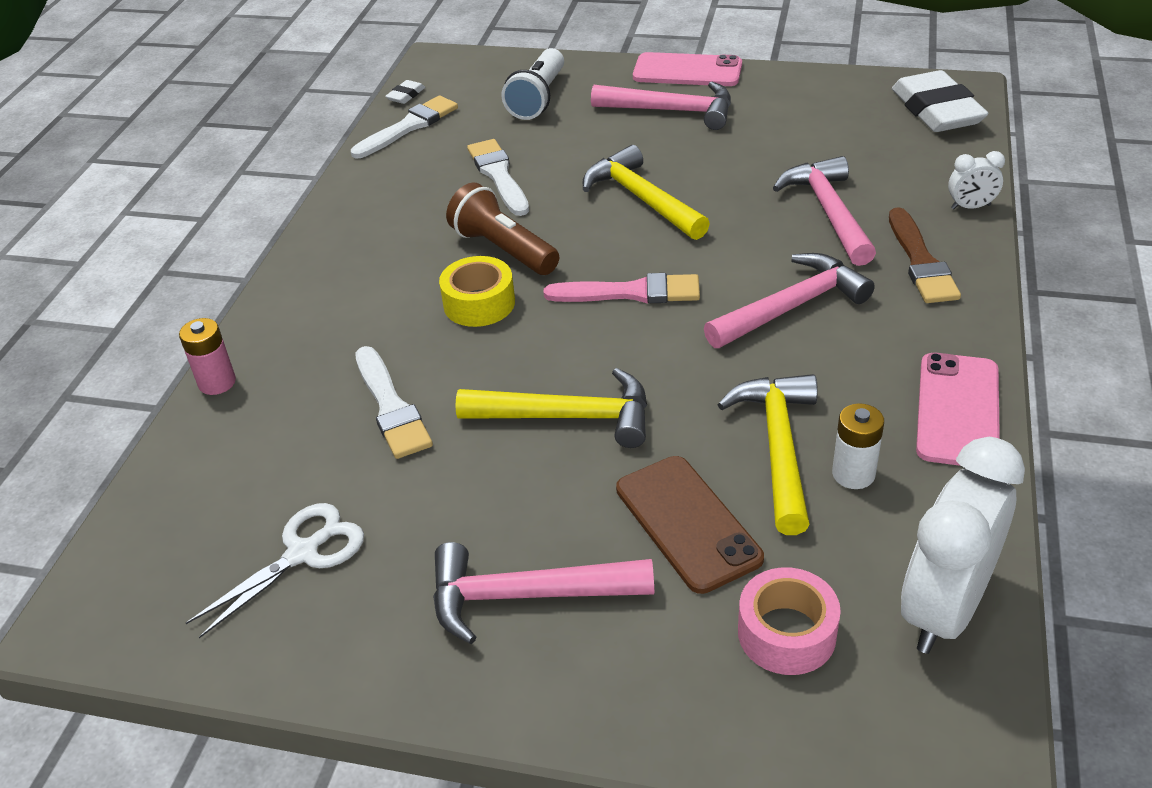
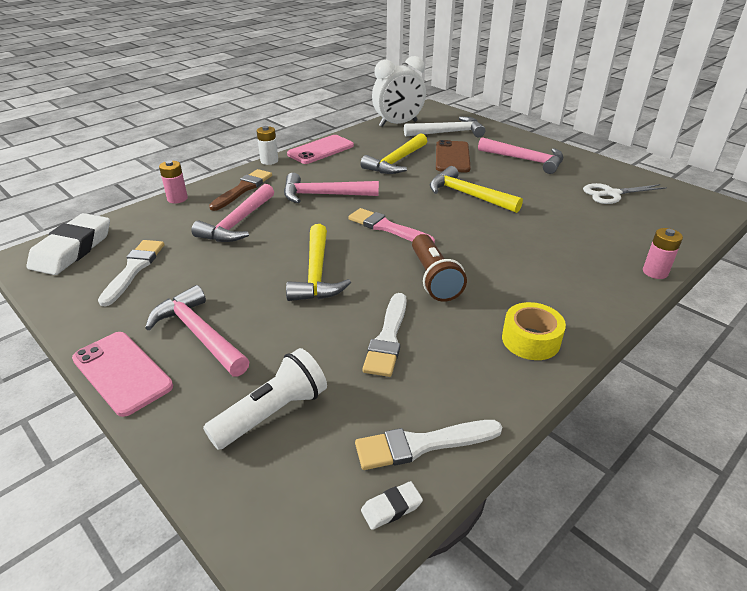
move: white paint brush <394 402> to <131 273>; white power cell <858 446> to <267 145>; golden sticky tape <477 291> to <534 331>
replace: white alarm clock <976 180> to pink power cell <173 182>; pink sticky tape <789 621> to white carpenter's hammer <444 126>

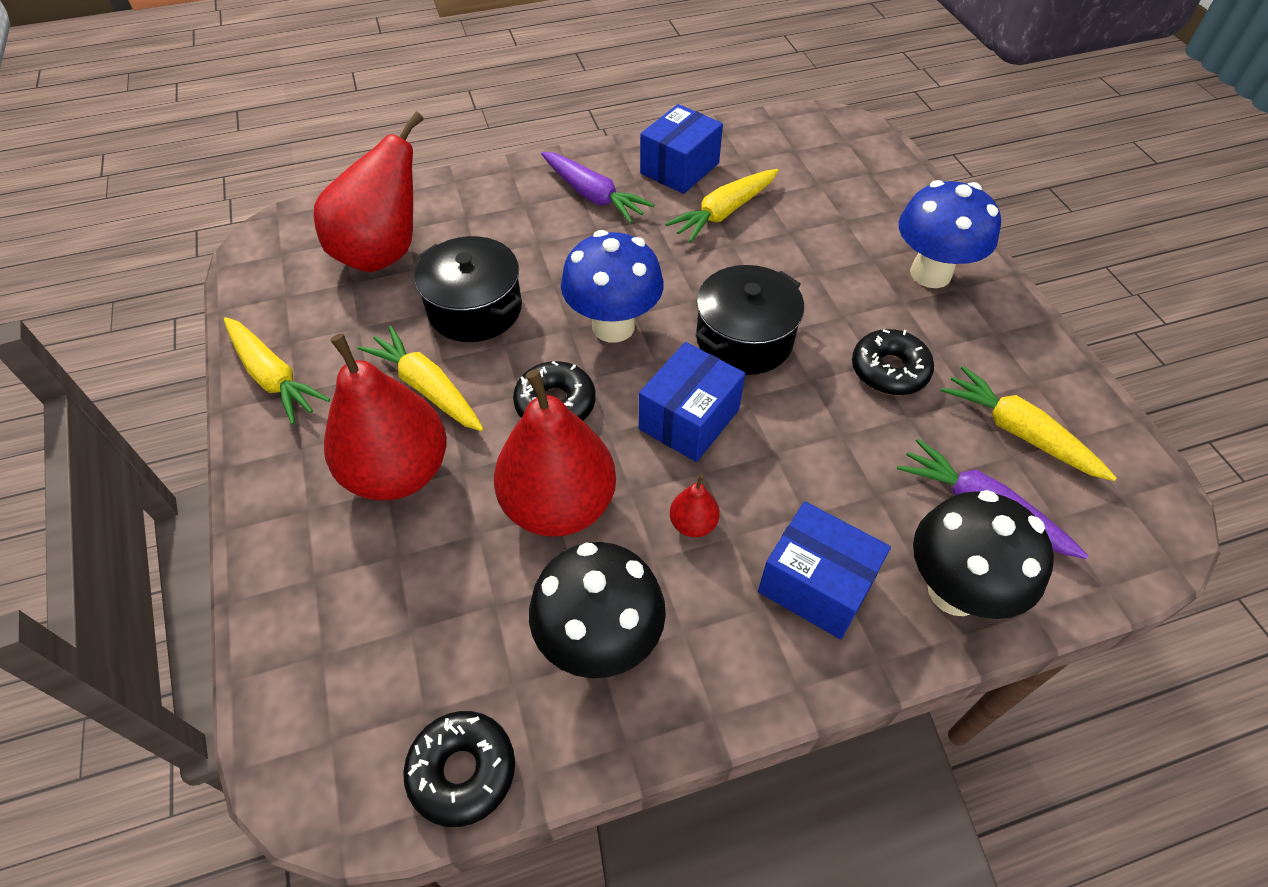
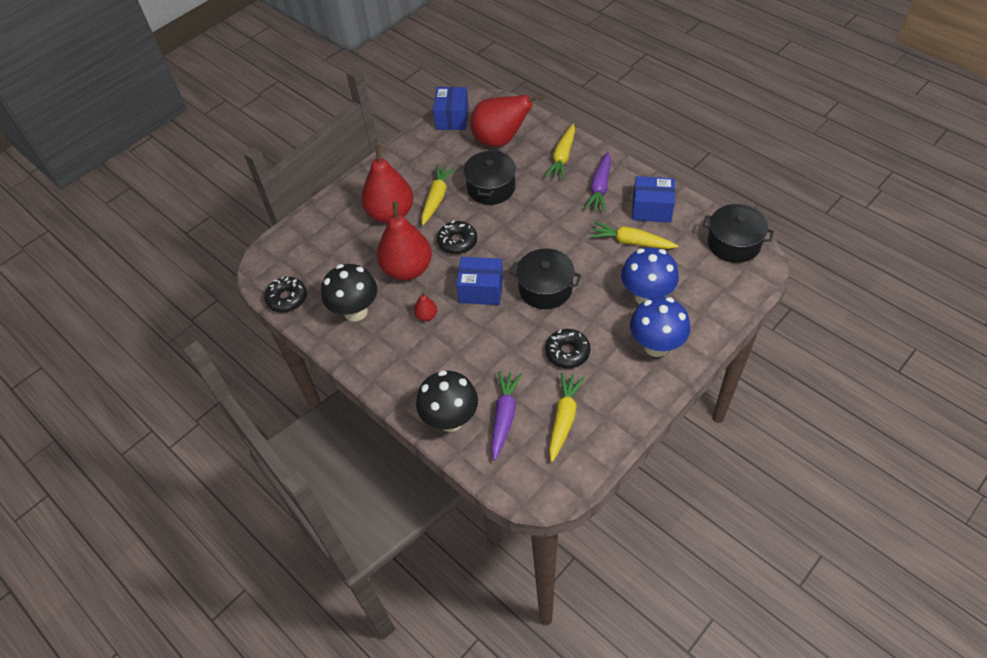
insert: ebony cooking pot <738 233>
move: cobalt parcel <824 570> to <451 108>; golden carrot <277 371> to <559 152>; cobalt fungus <612 286> to <650 276>

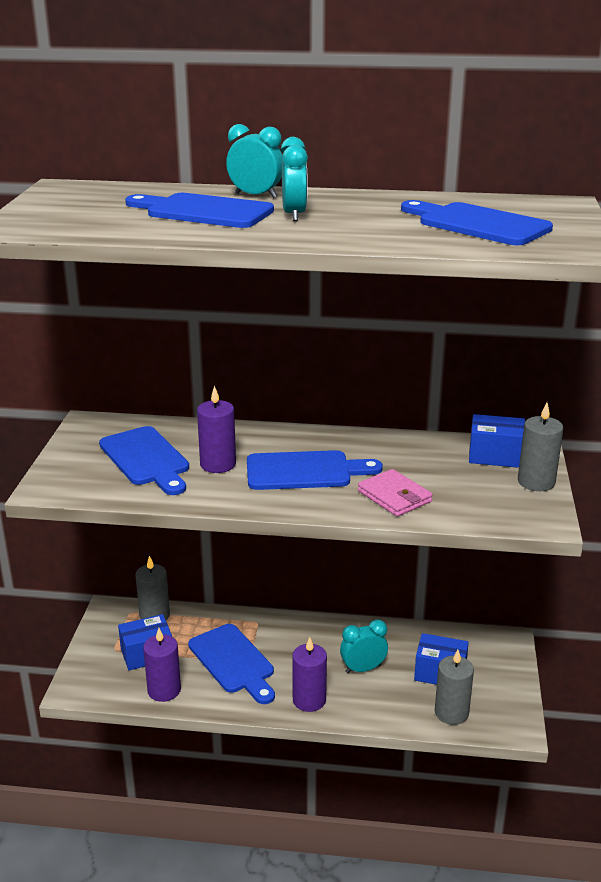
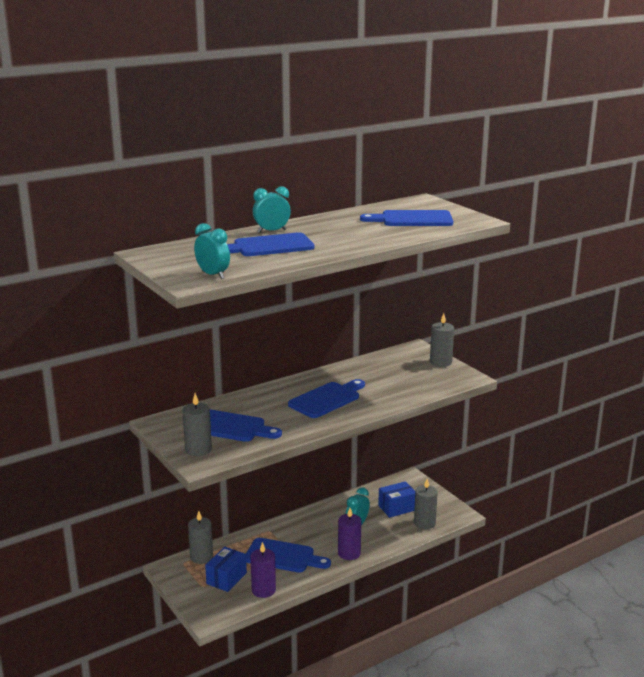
delete: purple pillar candle <216 429>; pink billfold <395 493>; cobalt parcel <497 441>
insert: grey pillar candle <197 424>
move: aqua alarm clock <294 179> to <212 251>

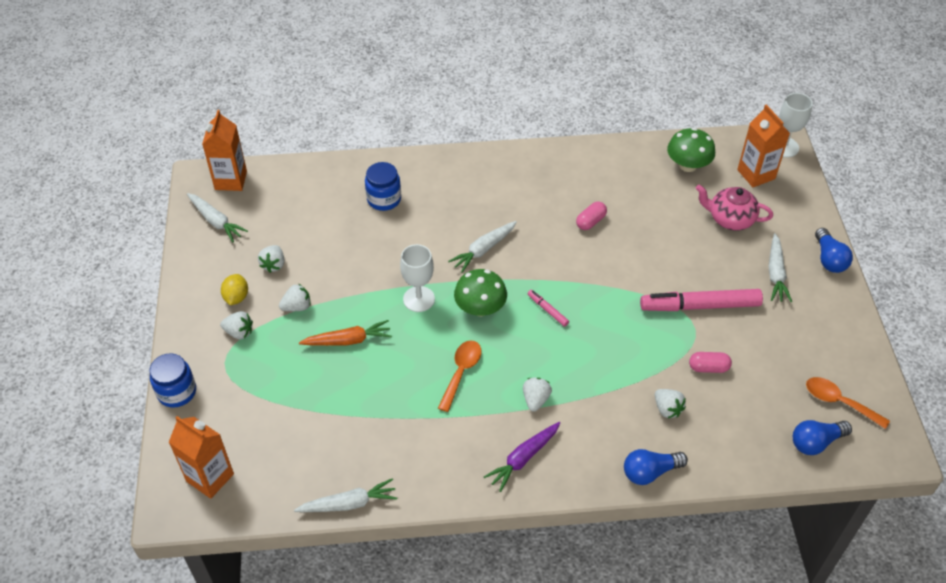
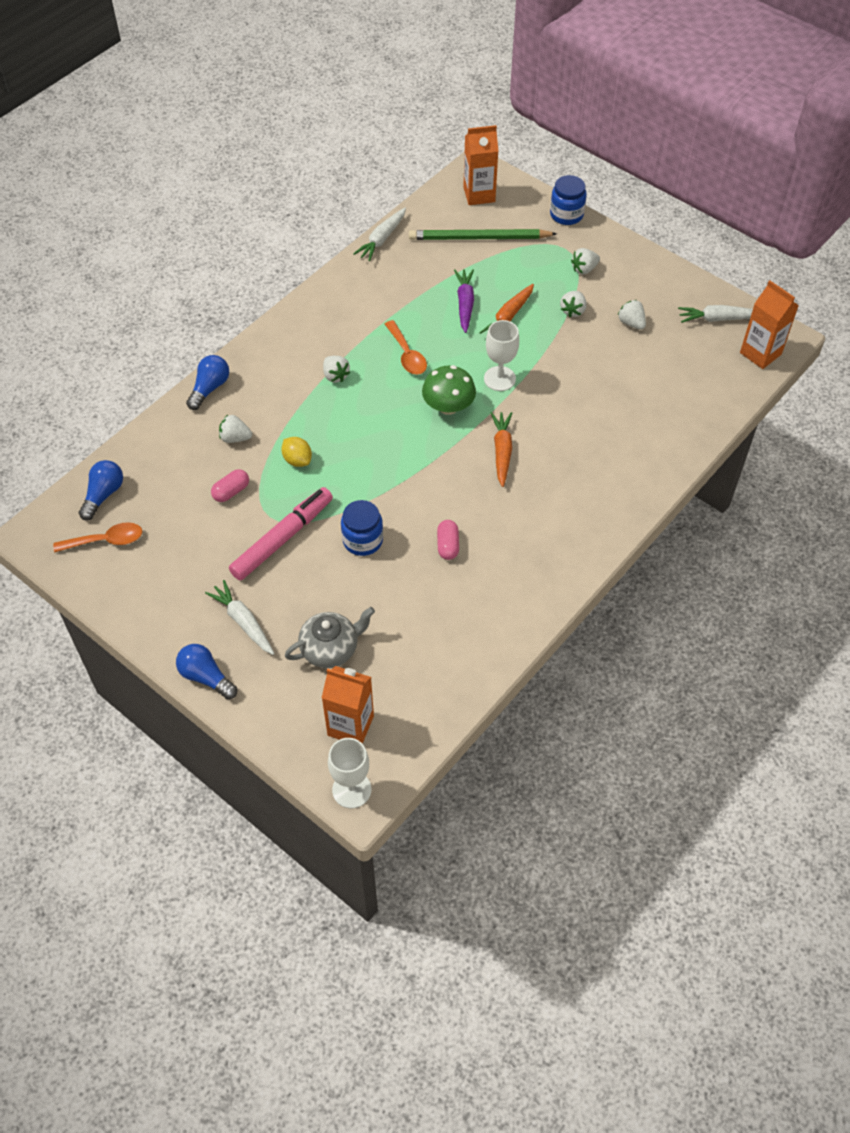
delete: pink marker <548 308>; leaf-green fungus <691 150>
insert: leaf-green wooden pencil <483 234>
move: golden toy lemon <234 289> to <296 452>; cobalt jar <383 186> to <362 528>; purple carrot <522 457> to <464 301>
recolor: pink china teapot <734 207> to grey china teapot <330 637>; white carrot <482 247> to orange carrot <501 449>

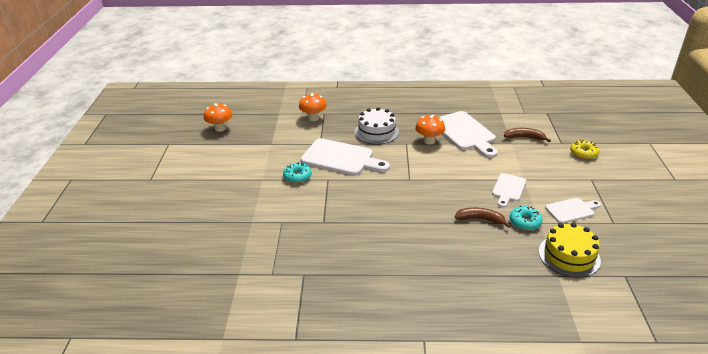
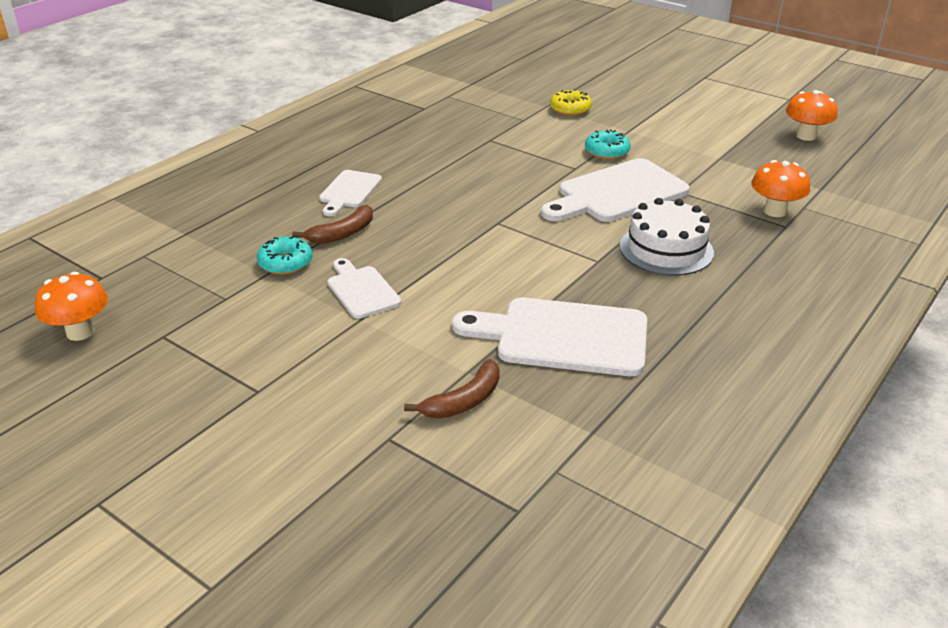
delete: golden cake <570 250>
move: orange fungus <430 129> to <71 306>; white cutting board <573 210> to <350 193>; golden doughnut <584 149> to <571 102>

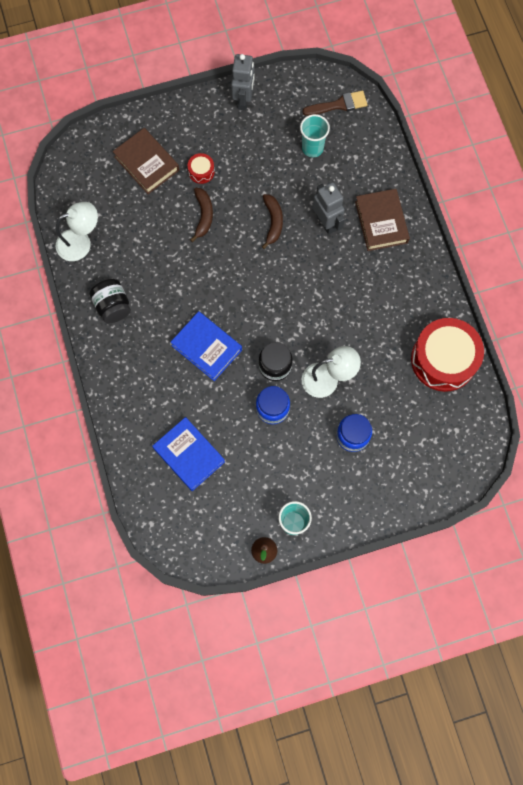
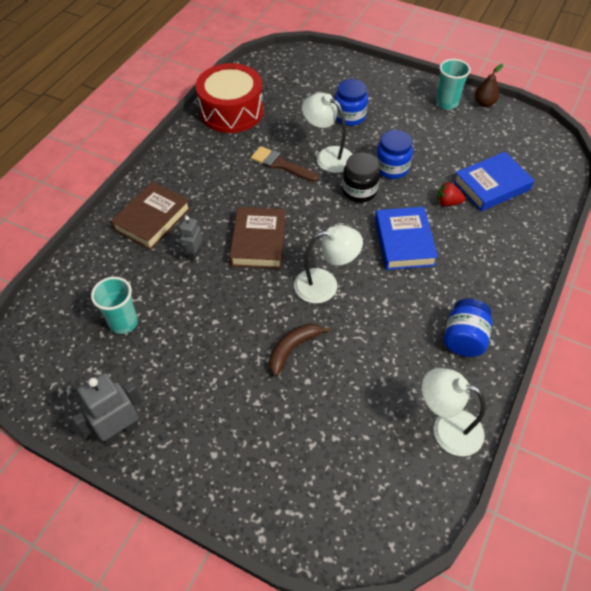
delete: scarlet toy drum <201 168>; russet banana fruit <272 221>
insert: white reading lamp <328 264>; scarlet strawberry <451 194>
move: russet hardback <146 161> to <257 238>; russet paint brush <335 103> to <285 164>
recolor: ebony jar <110 301> to cobalt jar <468 328>
rotate: cobalt hardback <188 454> = <493 181> 60 degrees clockwise
resize: grey robot figure <329 208> = <191 238> x0.60

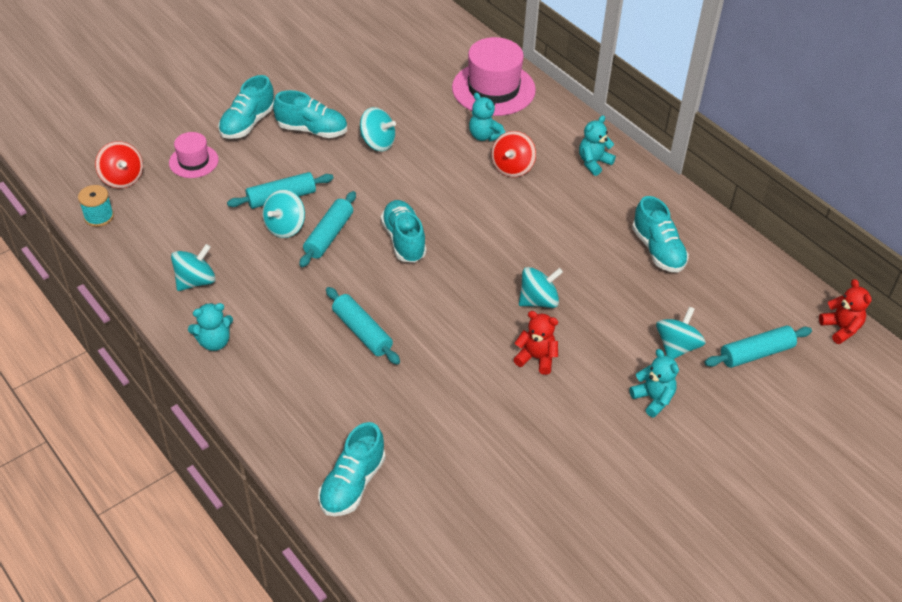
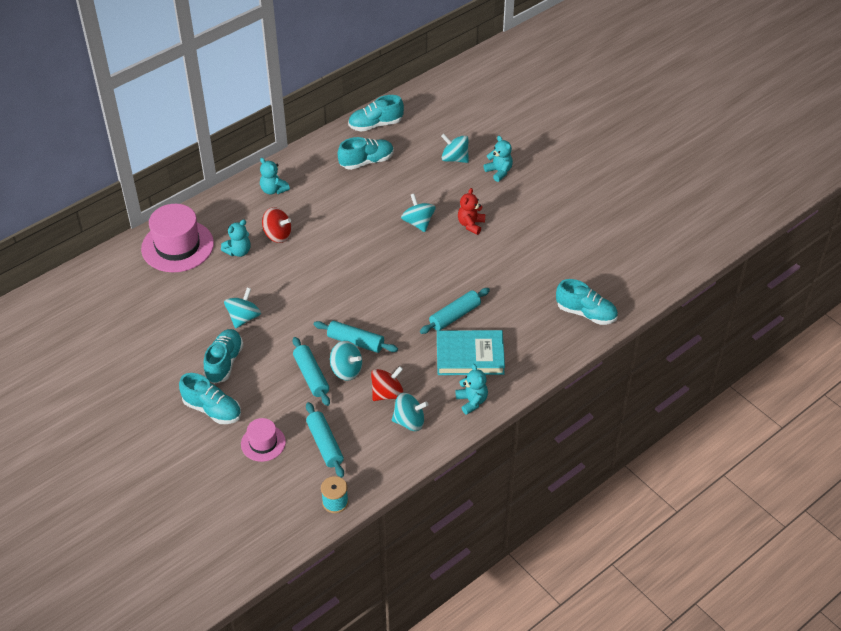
delete: scarlet teddy bear <845 311>
insert: aqua hardback <471 352>
move: aqua rolling pin <758 347> to <325 440>; aqua lace-up shoe <404 231> to <376 113>; scarlet toy top <119 164> to <387 383>
rotate: aqua toy top <193 267> = <410 412> 135 degrees clockwise; aqua teddy bear <654 383> = <498 159> 90 degrees clockwise

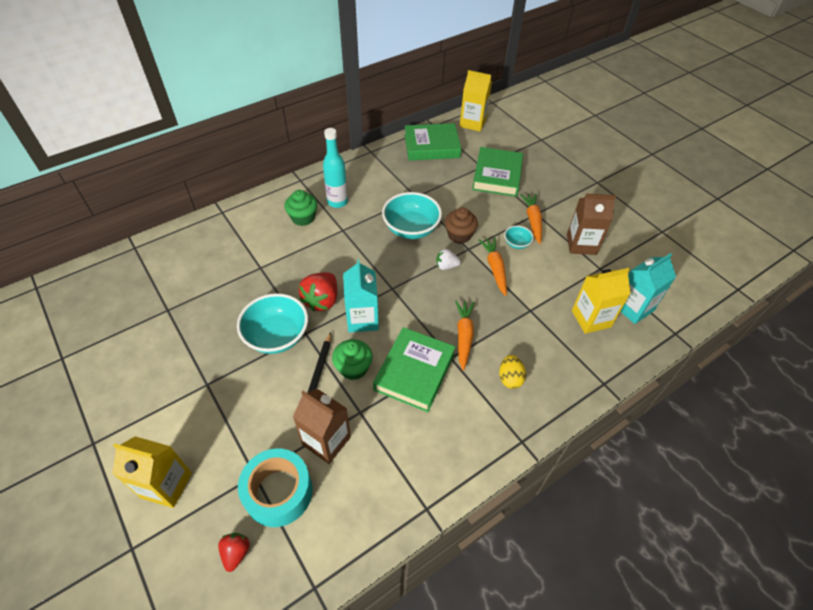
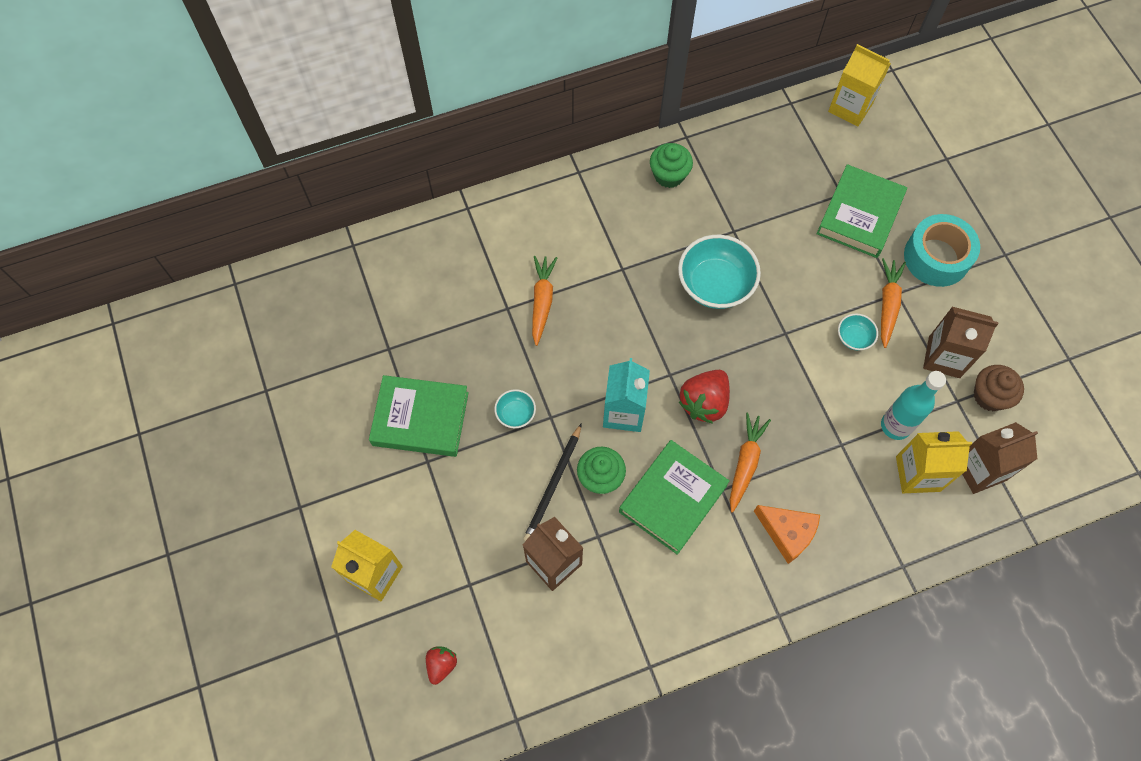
delete: white strawberry <448 259>
move: leaf-green hardback <432 142> to <419 416>; orange carrot <493 266> to <544 301>; leaf-green muffin <301 208> to <671 165>; scarlet strawberry <318 292> to <704 397>; aqua flask <335 168> to <913 405>; aqua sticky tape <275 487> to <942 250>; russet muffin <461 225> to <999 388>
replace: golden egg shape <512 372> to orange cheese <787 534>
recolor: aqua milk carton <648 288> to russet milk carton <1000 458>
resize: aqua bowl <272 323> = <515 408> x0.49

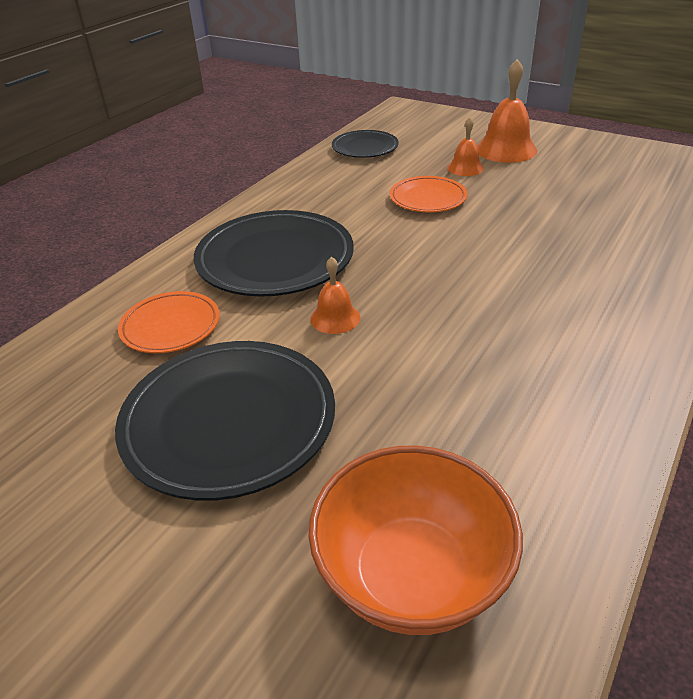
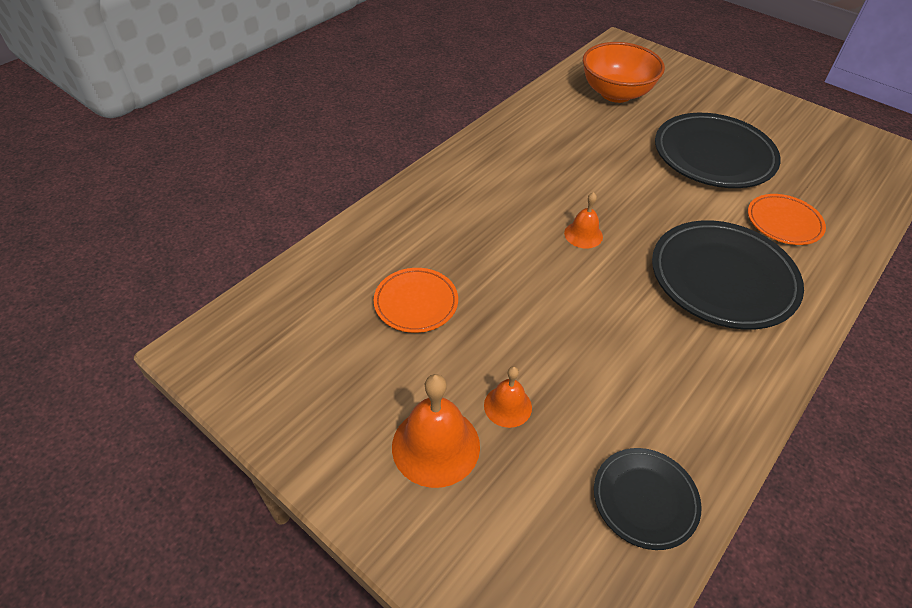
move: orange flat dish <429 194> to <416 300>; orange school bell <335 295> to <583 220>

